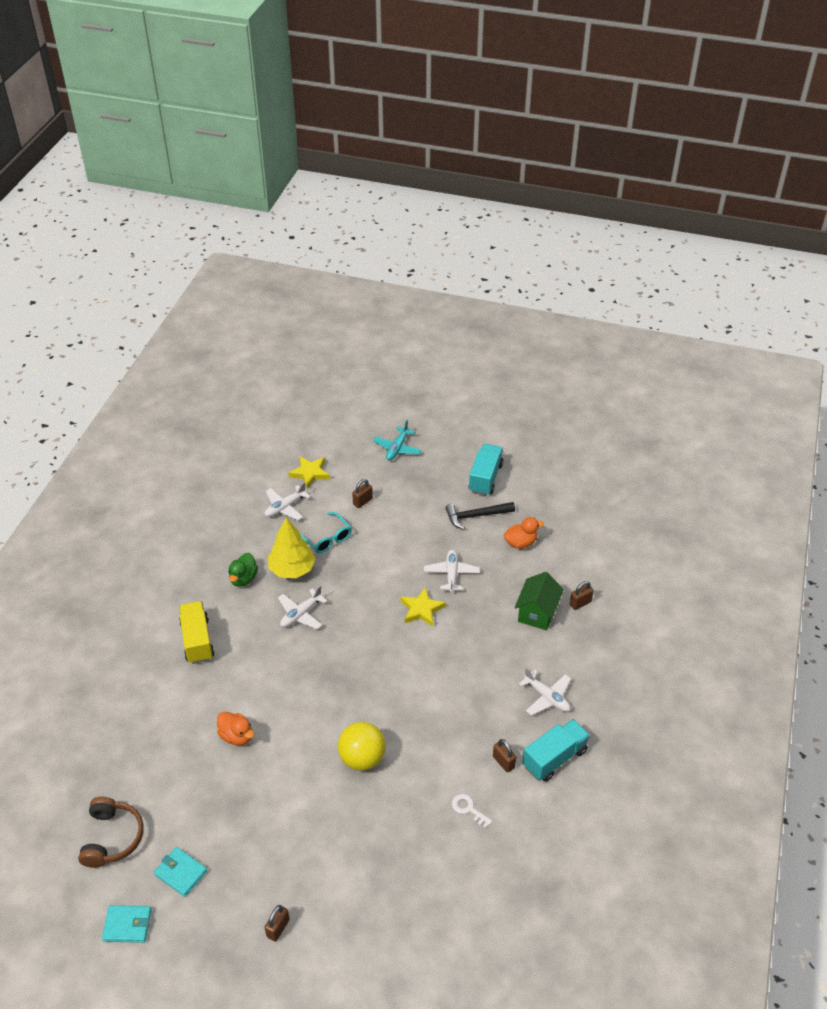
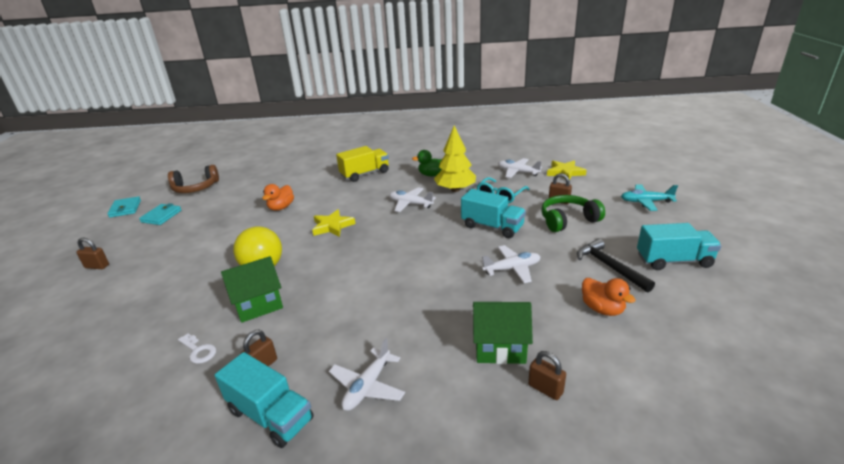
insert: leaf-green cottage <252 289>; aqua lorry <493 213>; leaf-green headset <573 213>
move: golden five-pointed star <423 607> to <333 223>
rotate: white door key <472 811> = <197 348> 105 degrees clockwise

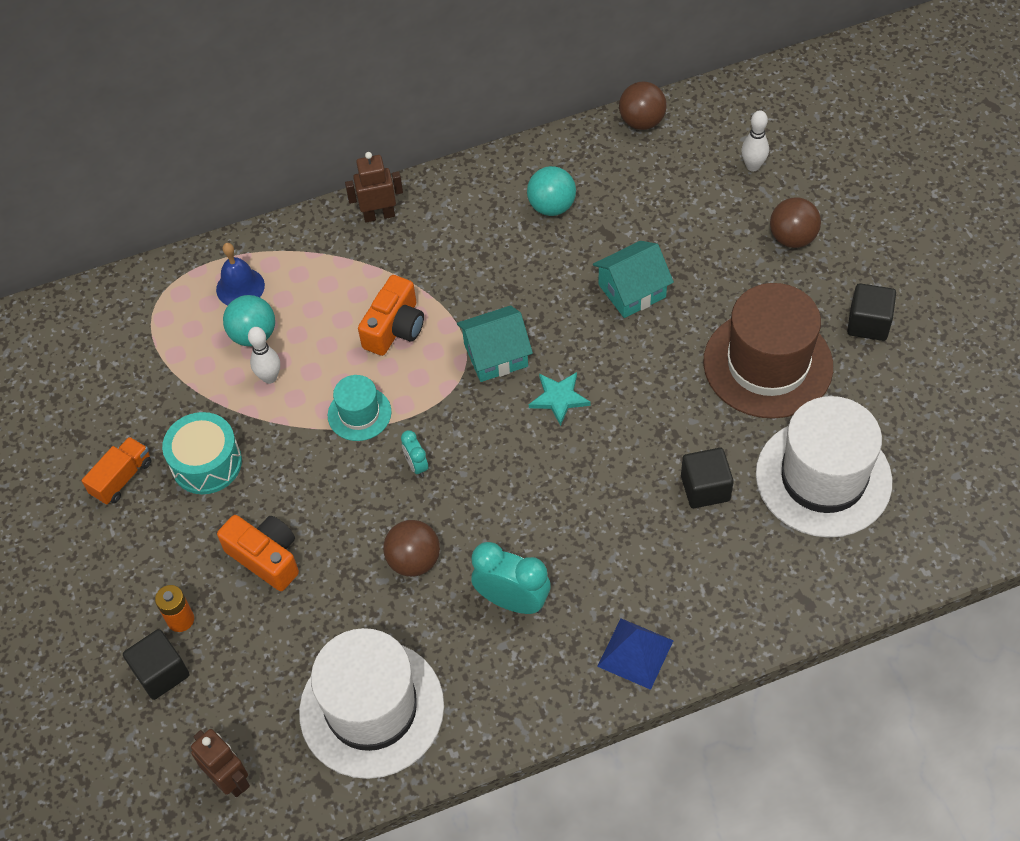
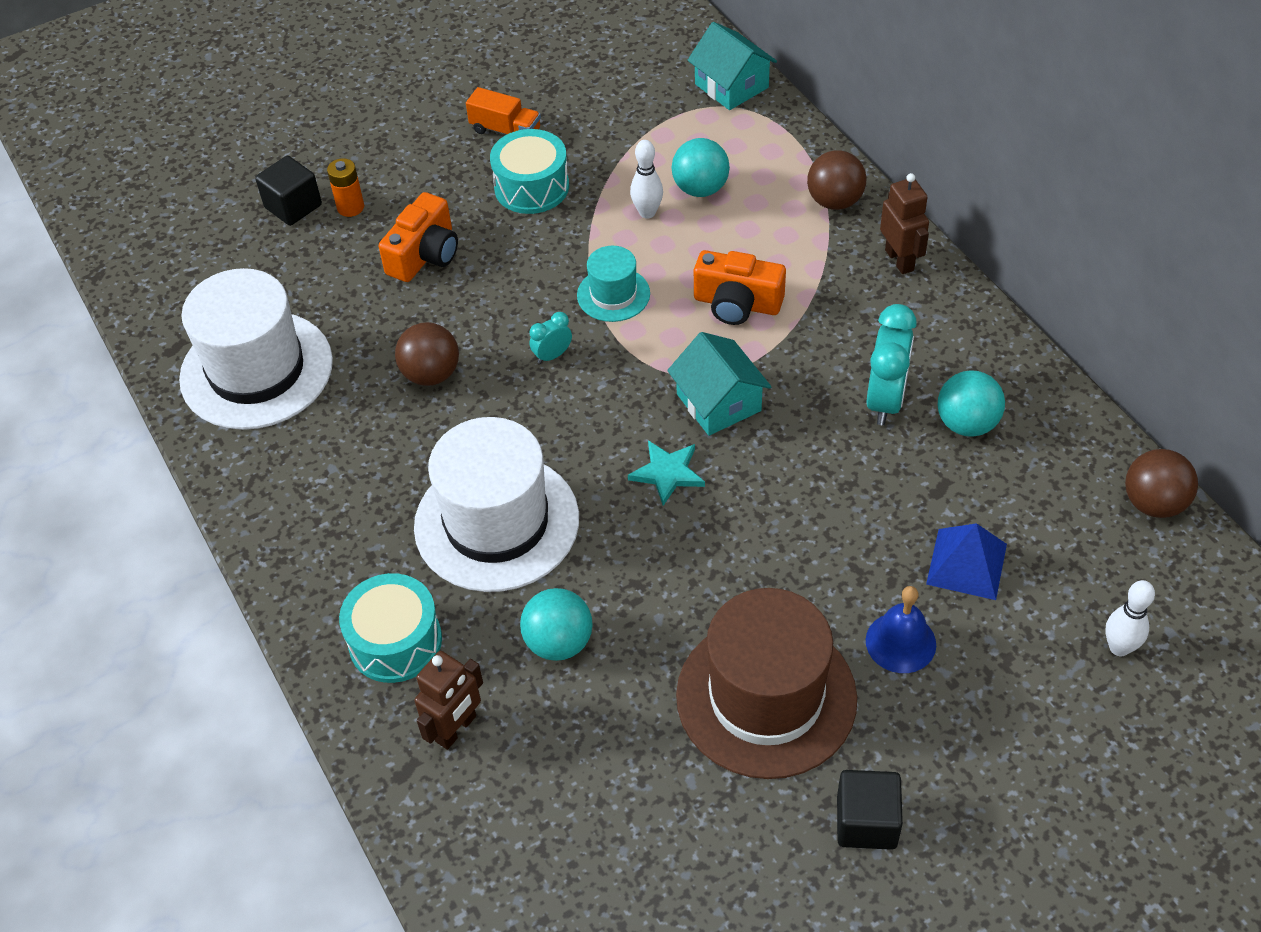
insert: aqua toy drum <390 628>
move: white tall hat <824 467> to <496 504>; russet robot figure <220 763> to <448 700>; aqua cottage <633 279> to <732 66>; russet sphere <795 222> to <837 180>; aqua alarm clock <511 578> to <891 364>; cobalt school bell <240 274> to <901 629>; cobalt pyramid shape <635 654> to <966 561>
replace: ebony block <707 478> to aqua sphere <556 624>

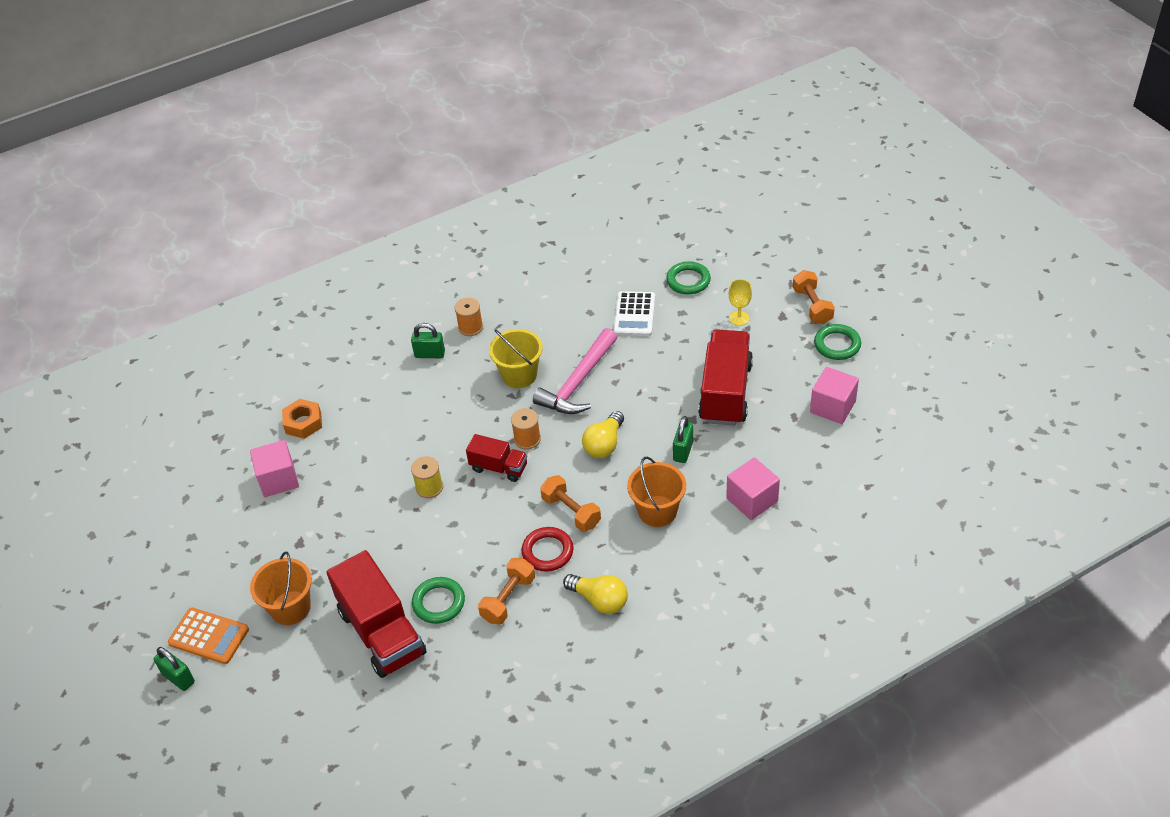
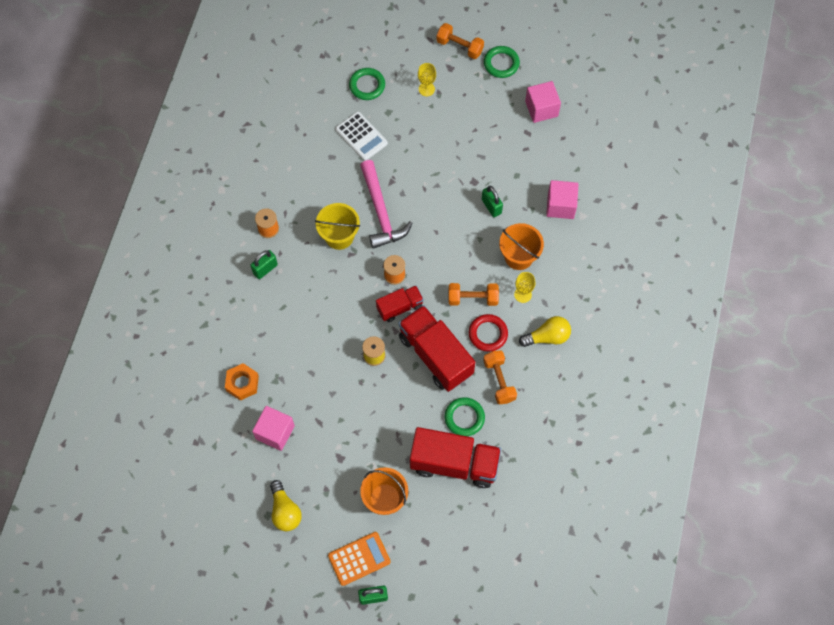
insert: golden wine glass <524 287>
move: golden lightbulb <603 434> to <286 505>; scarlet lorry <725 377> to <436 348>

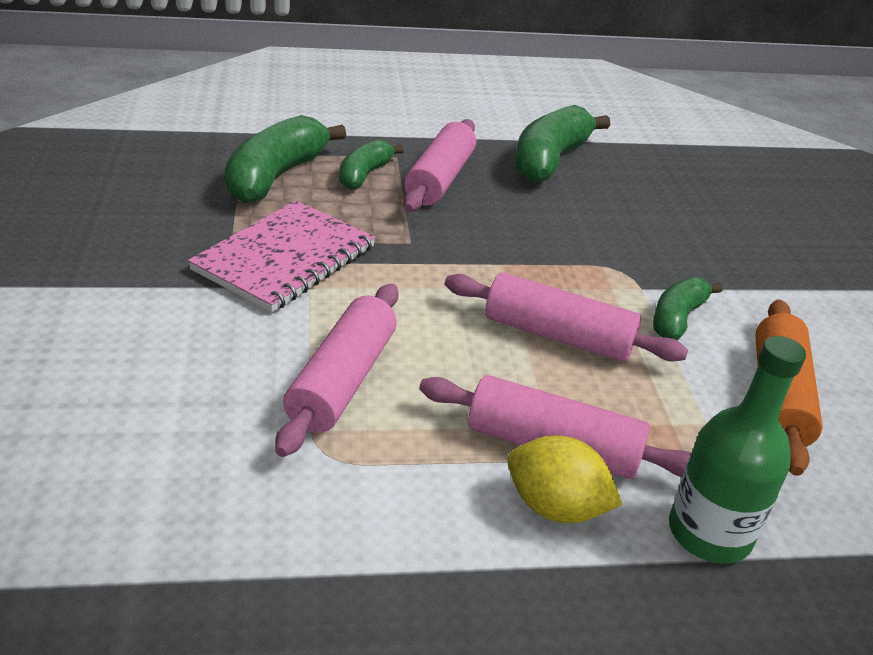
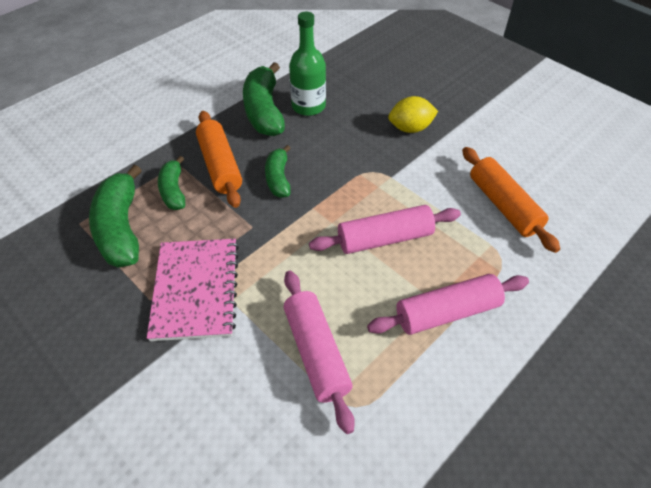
move: leaf-green banana fruit <688 308> to <278 171>; leaf-green flask <737 450> to <307 64>; golden toy lemon <565 479> to <413 114>
recolor: pink rolling pin <439 165> to orange rolling pin <219 159>

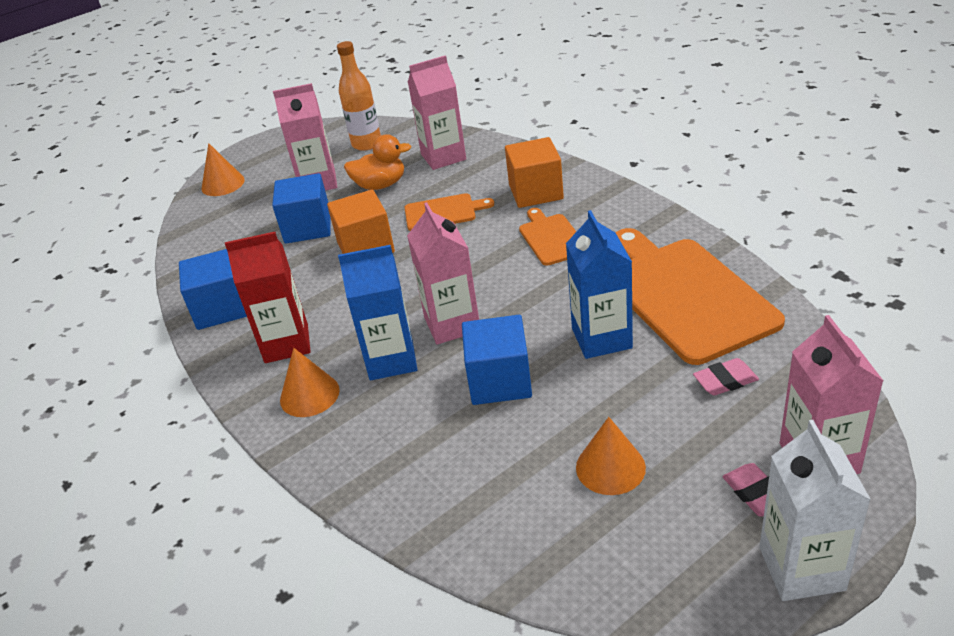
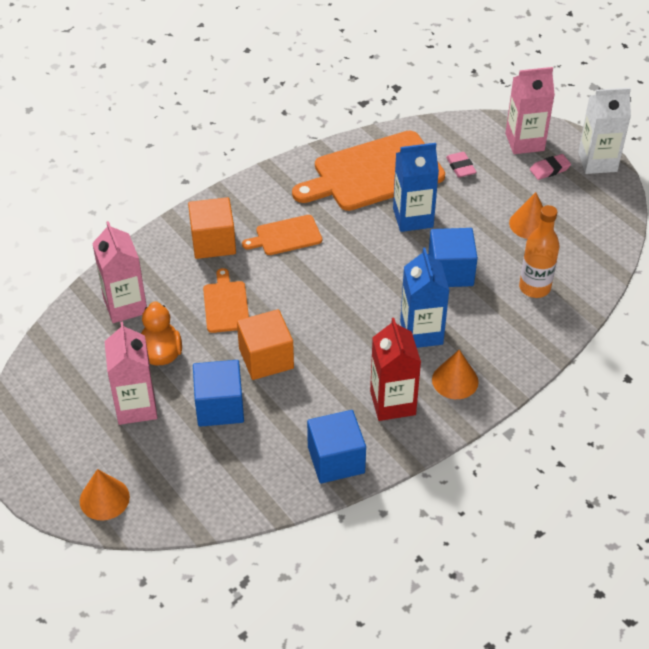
delete: pink milk carton <443 273>
move: orange flask <359 96> to <539 251>

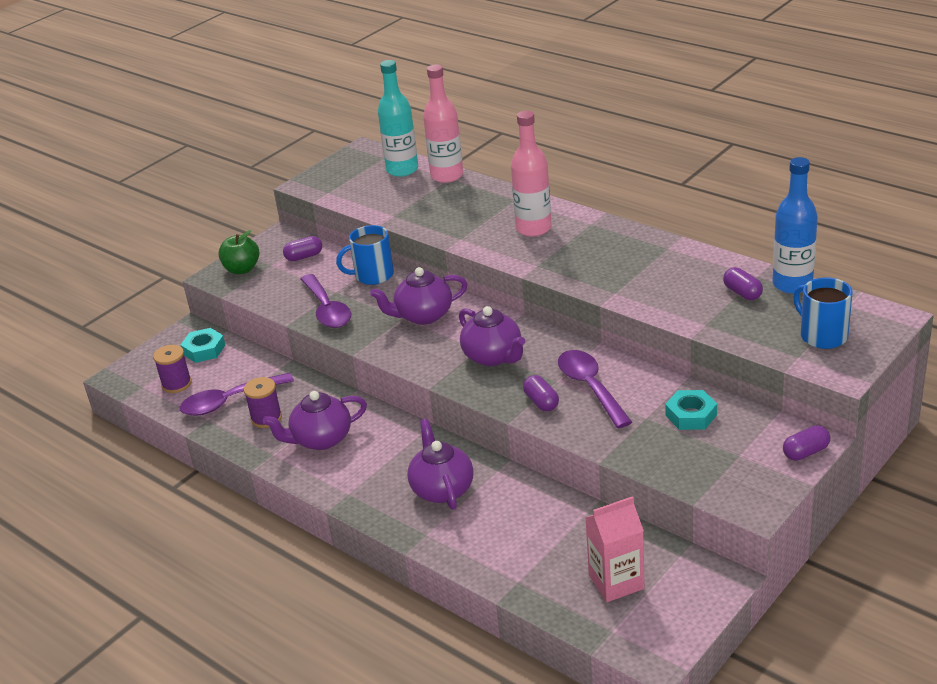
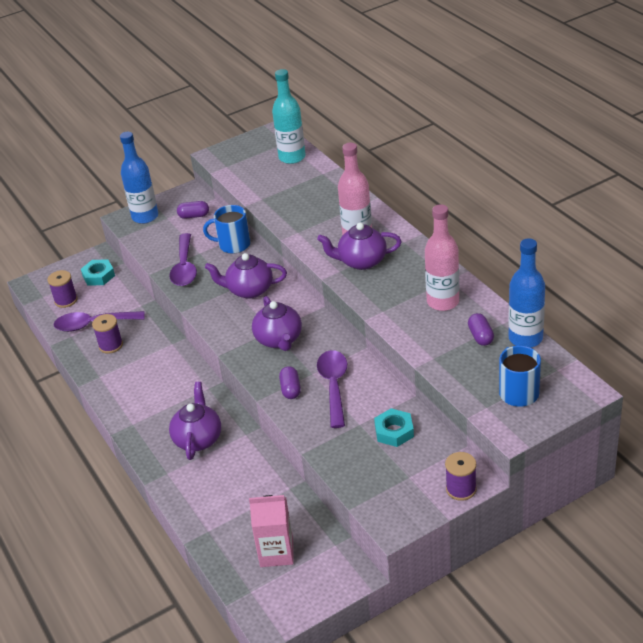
move: purple china teapot <315 420> to <359 246>; pink flask <443 123> to <442 257>
replace: leaf-green apple <238 252> to cobalt flask <139 178>; purple pill shape <806 443> to purple reel of thread <461 476>

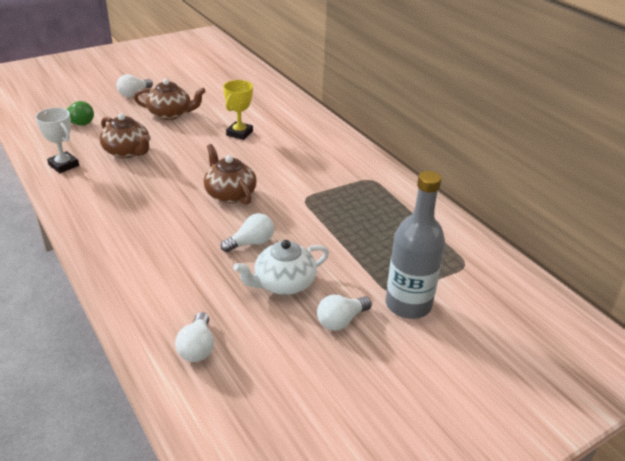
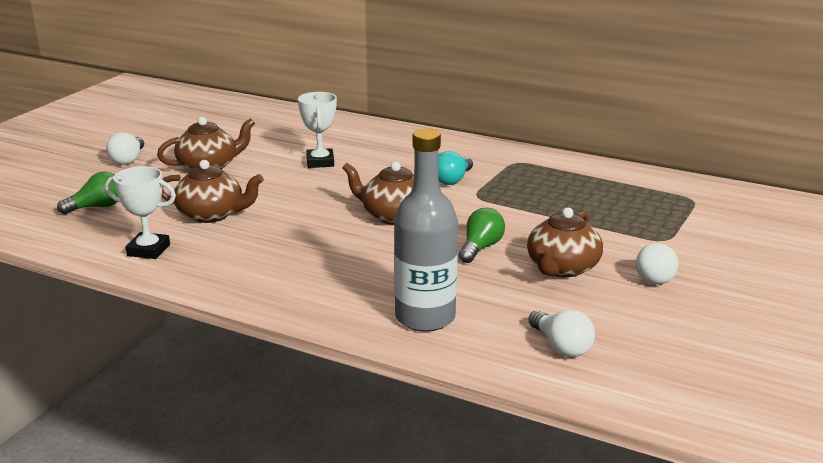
insert: aqua lightbulb <455 168>
move: grey flask <415 245> to <426 230>
recolor: golden prize cup <238 110> to white prize cup <317 130>; white lightbulb <247 232> to leaf-green lightbulb <481 235>; white china teapot <281 267> to russet china teapot <565 242>

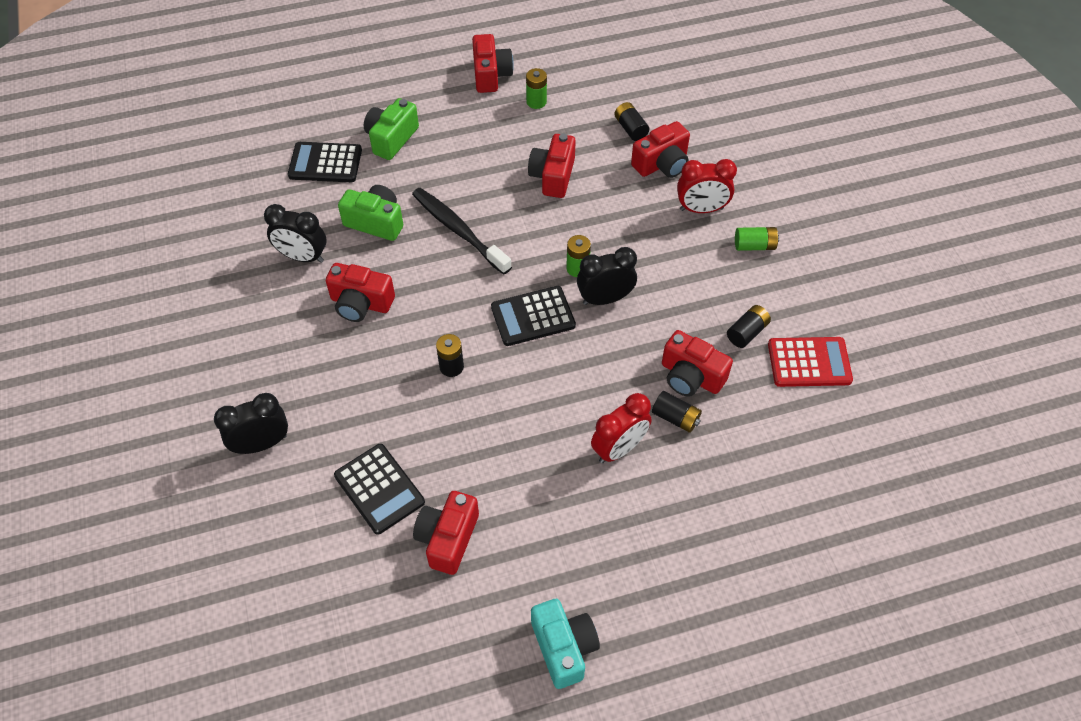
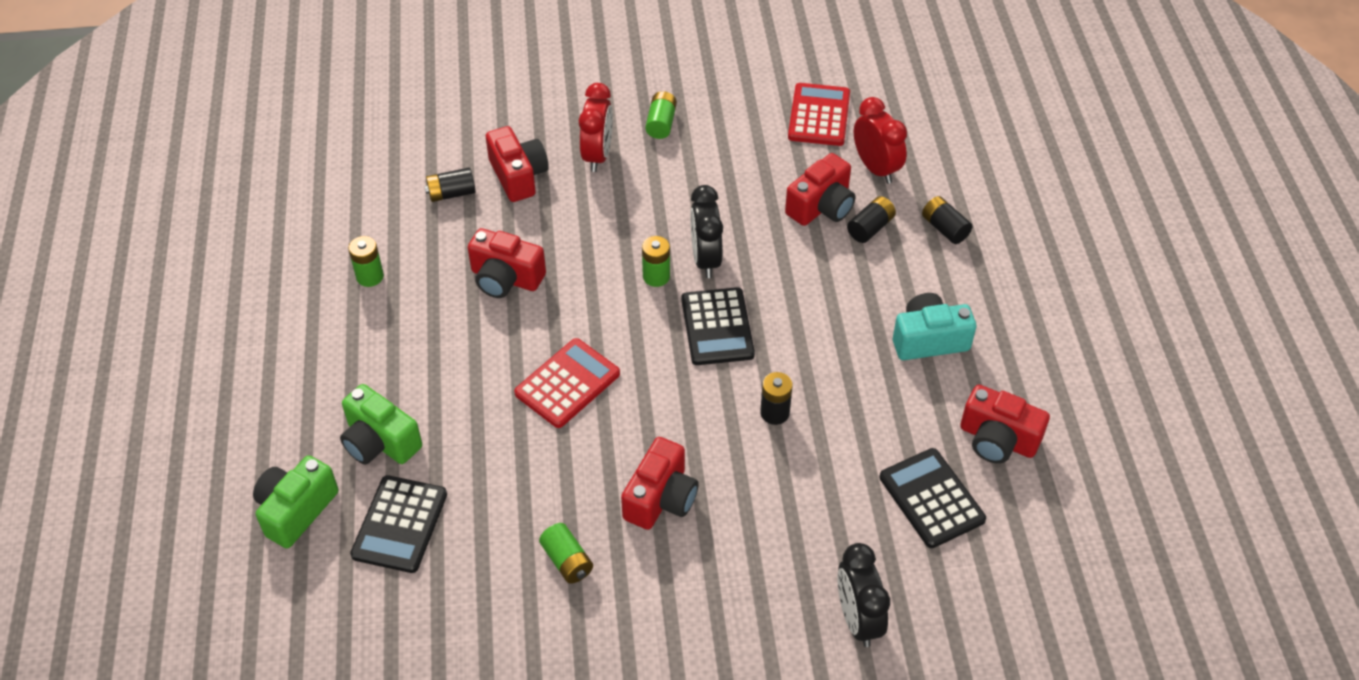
delete: scarlet camera <493 63>
move: leaf-green camera <370 213> to <295 501>; scarlet alarm clock <621 428> to <880 140>; aqua camera <565 644> to <934 326>; ebony power cell <749 326> to <947 220>
replace: ebony toothbrush <462 231> to scarlet pocket calculator <567 383>; ebony alarm clock <295 233> to leaf-green power cell <566 553>
rotate: ebony pocket calculator <379 489> = <932 498> 90 degrees counterclockwise

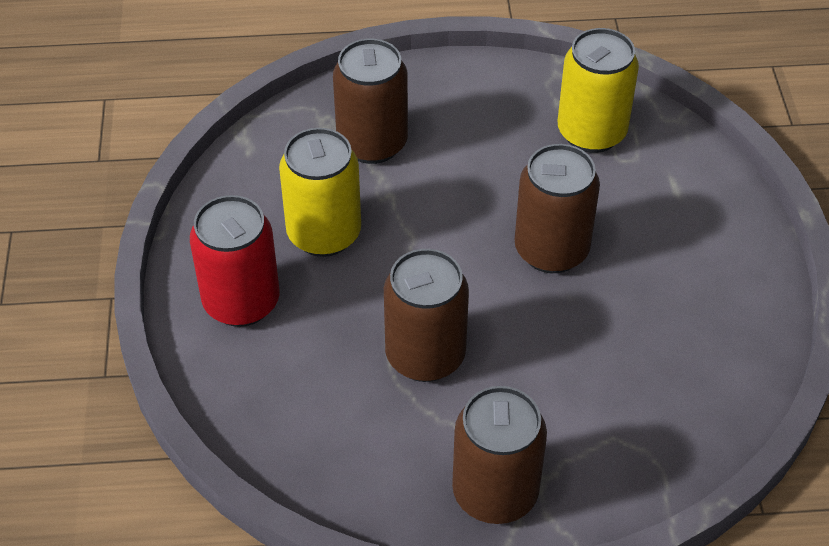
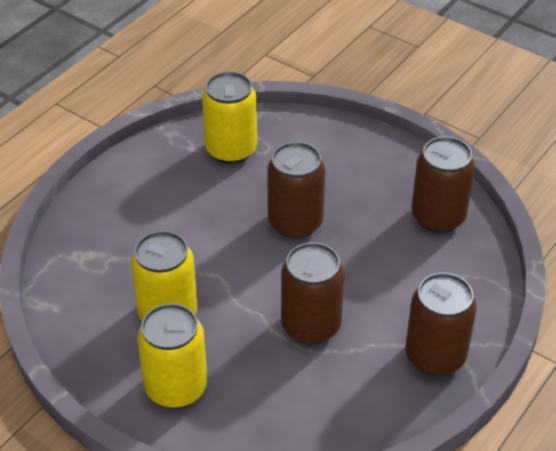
move: russet tin <370 101> to <443 184>
recolor: scarlet tin <235 261> to golden tin <172 355>

